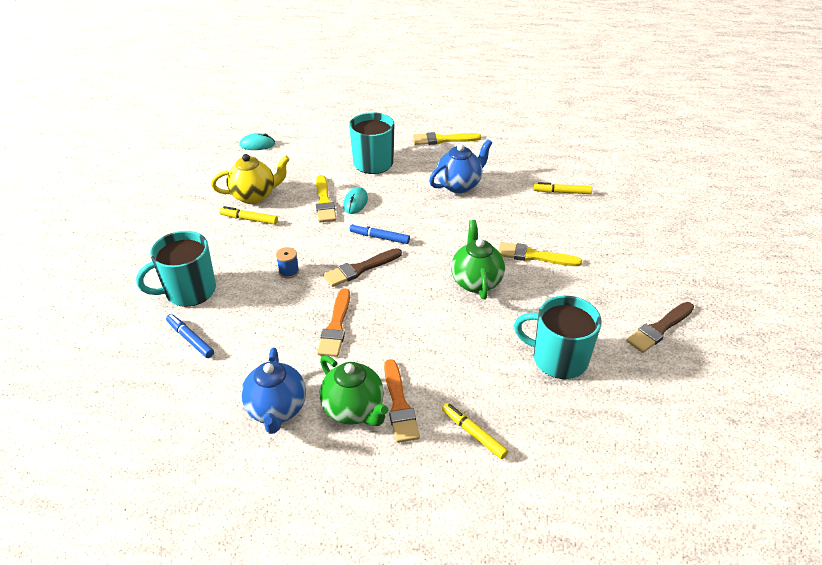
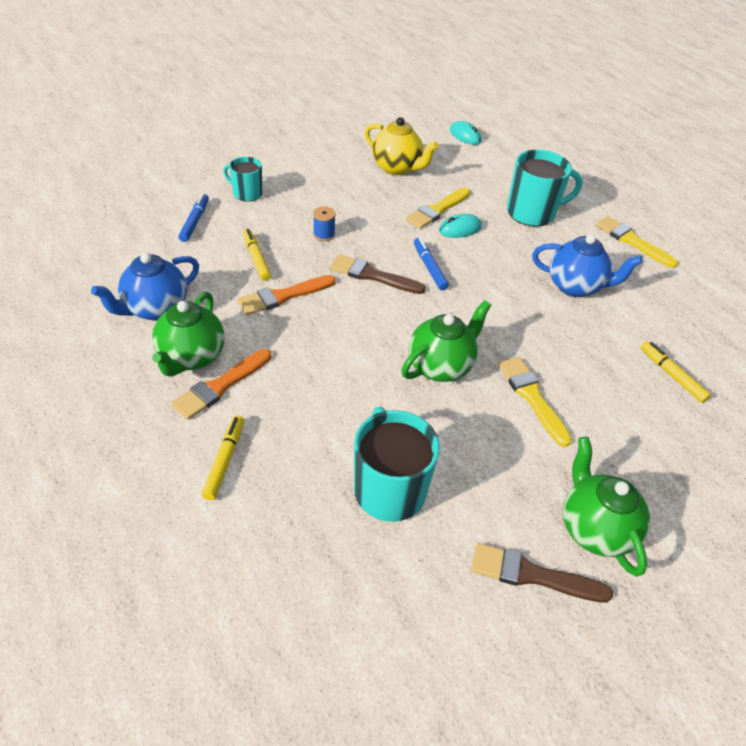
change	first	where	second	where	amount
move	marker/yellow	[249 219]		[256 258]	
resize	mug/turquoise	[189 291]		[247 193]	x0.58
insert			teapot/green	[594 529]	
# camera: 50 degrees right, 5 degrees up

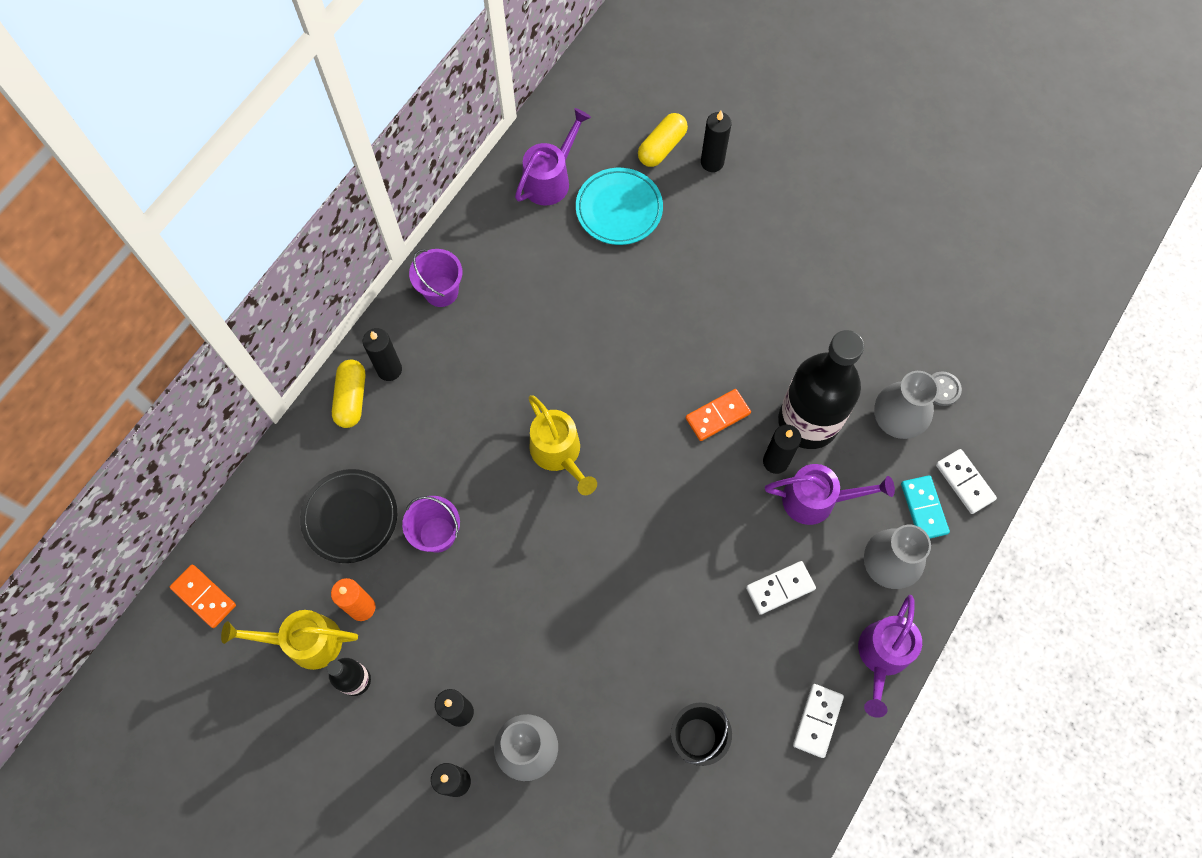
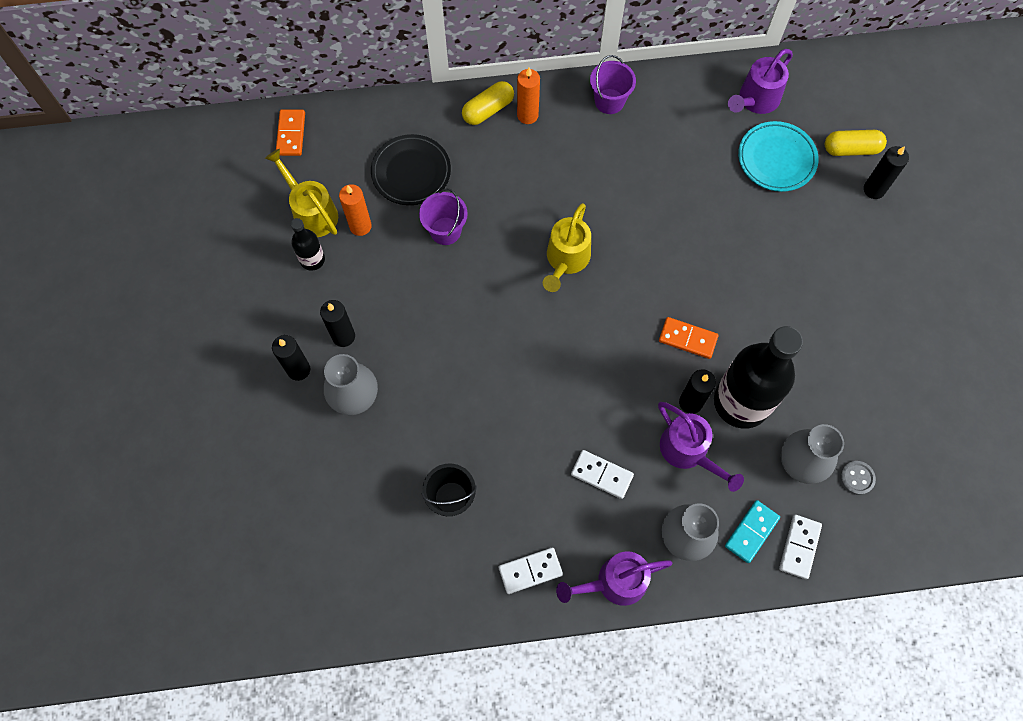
change	first	where	second	where	amount
rotate	watering can/purple	[551 179]		[755 101]	135 degrees clockwise
recolor	candle/black	[389 370]	candle/orange	[527 115]	
# camera: 50 degrees right, 0 degrees up

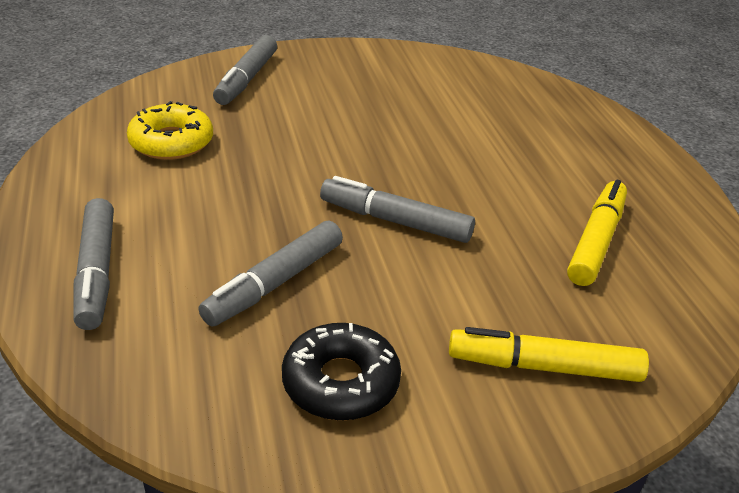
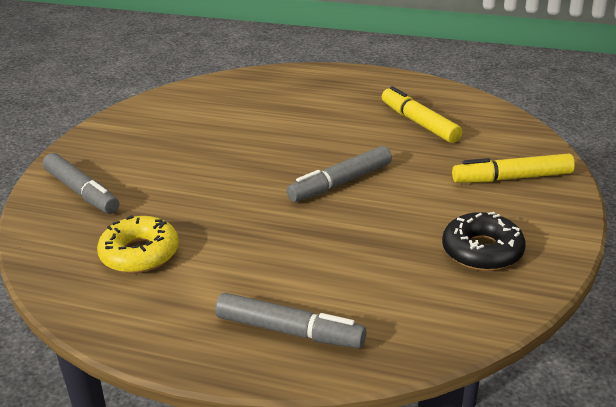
change	first	where	second	where	amount
delete	marker/grey	[275 283]			
rotate	marker/yellow	[544 367]		[512 178]	45 degrees clockwise
# camera: 55 degrees left, 5 degrees down

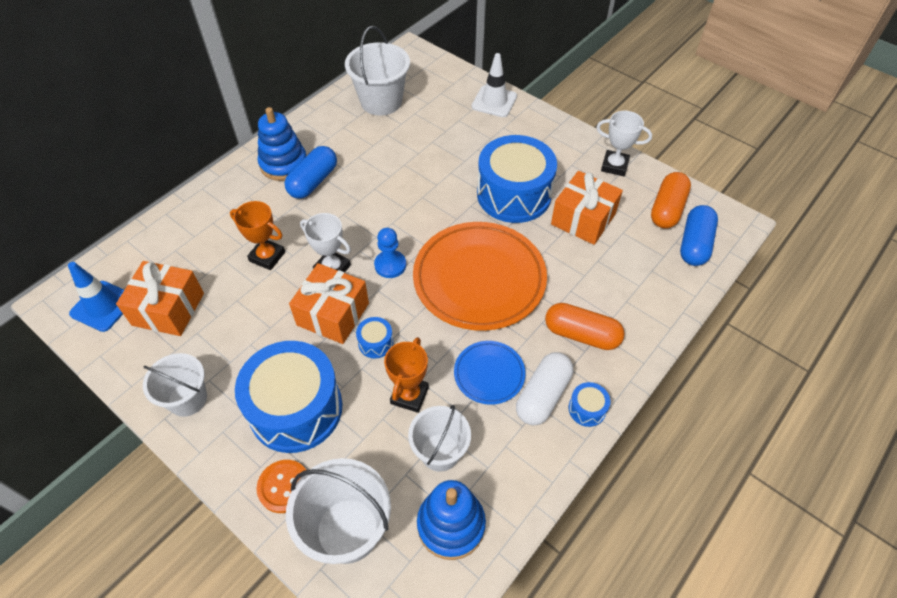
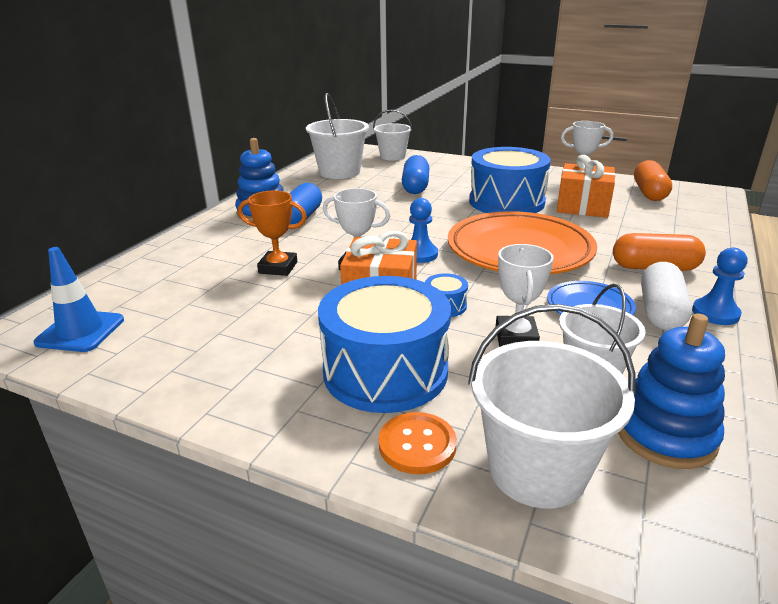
change	first	where	second	where	amount
delete	traffic cone/white	[494 101]			
move	capsule/blue	[694 244]		[415 186]	
delete	gift/orange	[168 309]			
recolor	trophy/orange	[409 395]	trophy/white	[516 336]	
move	bucket/white	[187 399]		[392 156]	
replace	drum/blue	[587 409]	pawn/blue	[715 313]	
# camera: 15 degrees left, 25 degrees down

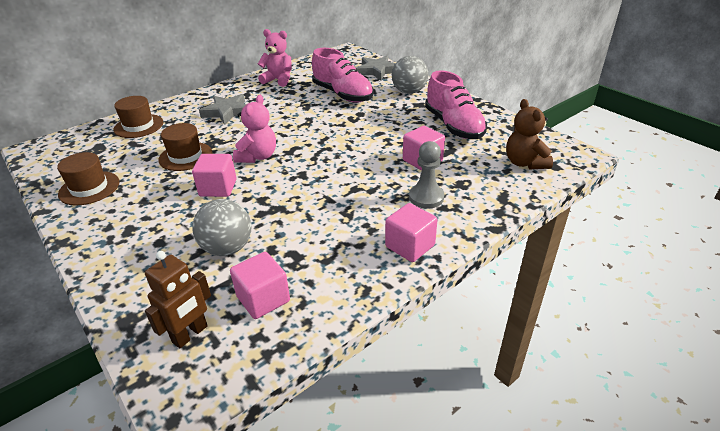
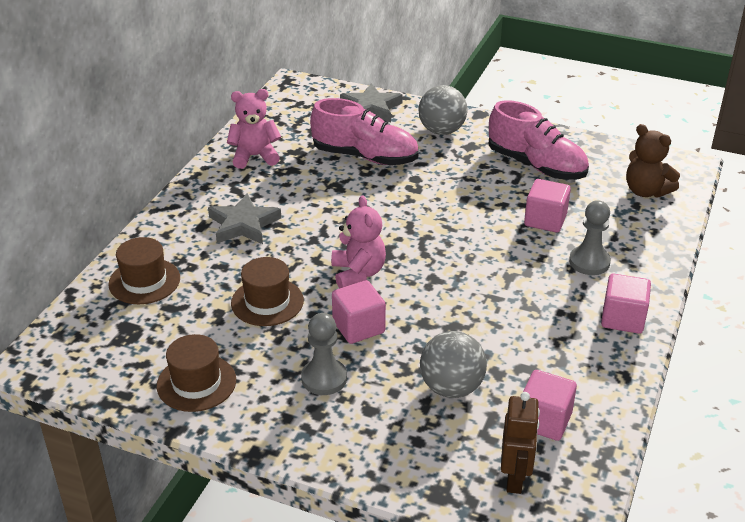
change	first	where	second	where	amount
insert			pawn/grey	[324 378]	
# camera: 30 degrees left, 0 degrees up

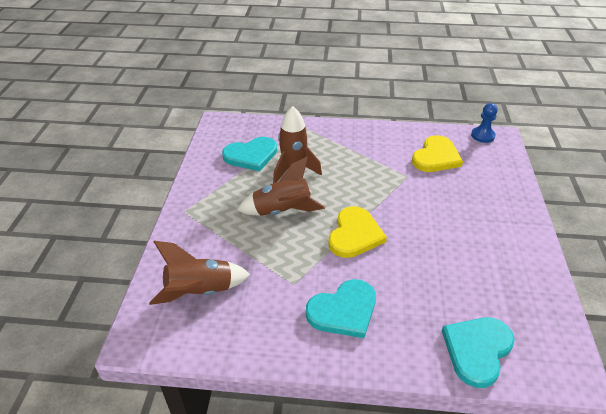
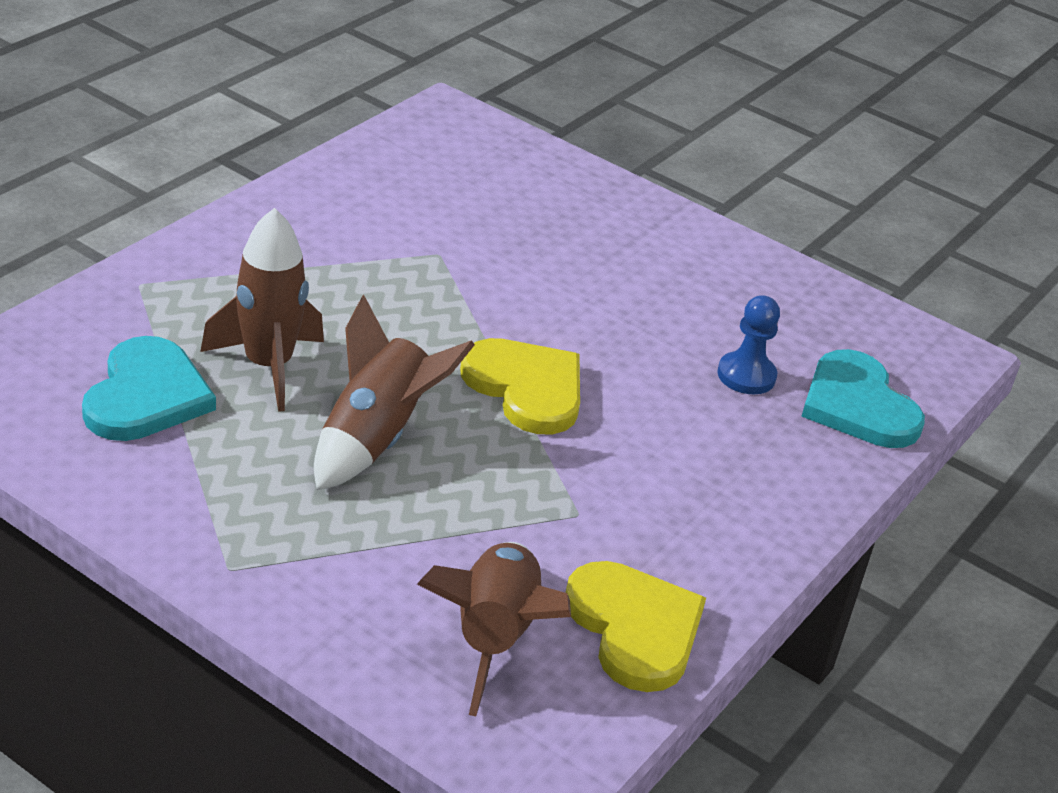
change	first	where	second	where	amount
move	pawn/blue	[482 136]		[746 375]	
move	heart/yellow	[436 157]		[634 628]	
delete	heart/turquoise	[343 311]			
# camera: 65 degrees left, 5 degrees down

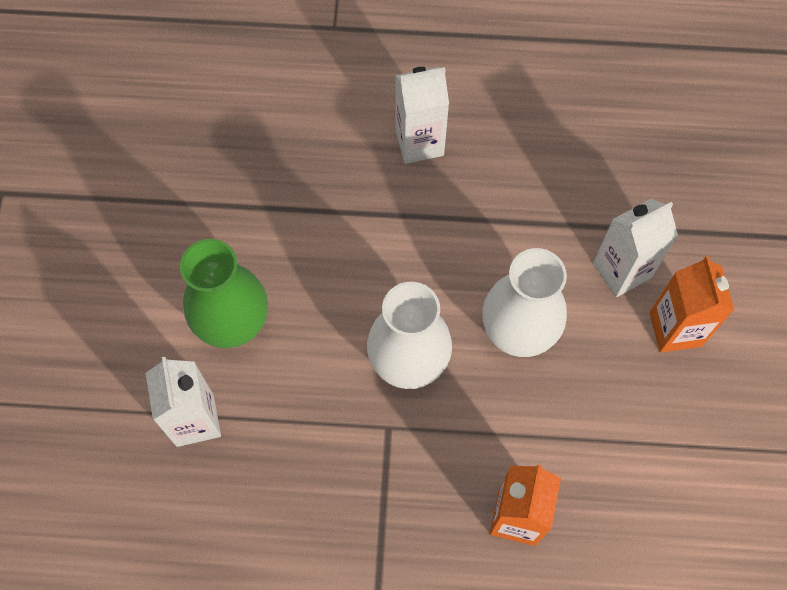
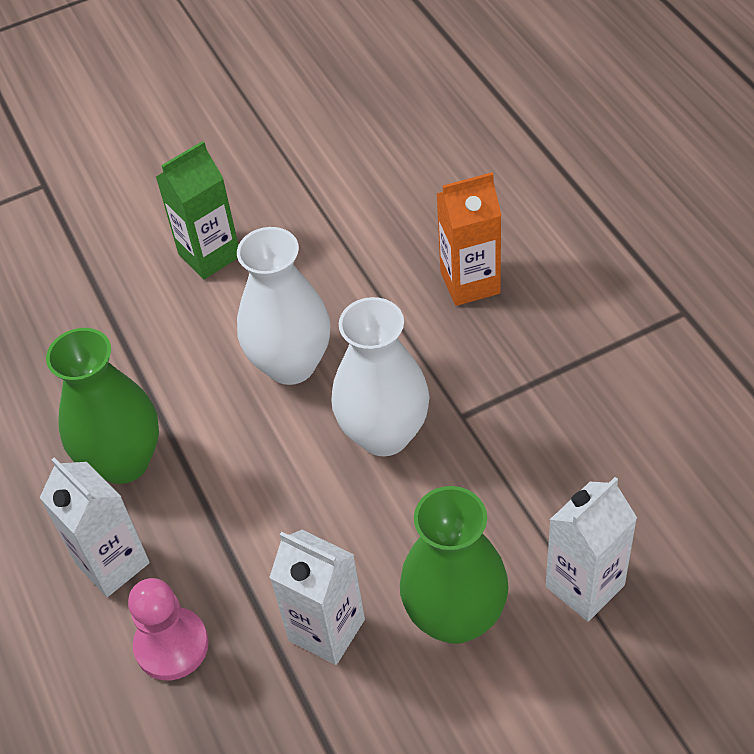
change	first	where	second	where	amount
move	carton/white	[622 270]		[326 630]	
recolor	carton/orange	[675 329]	carton/green	[209 255]	
insert			vase/green	[123 461]	
insert			pawn/pink	[171 645]	
# camera: 115 degrees left, 15 degrees down

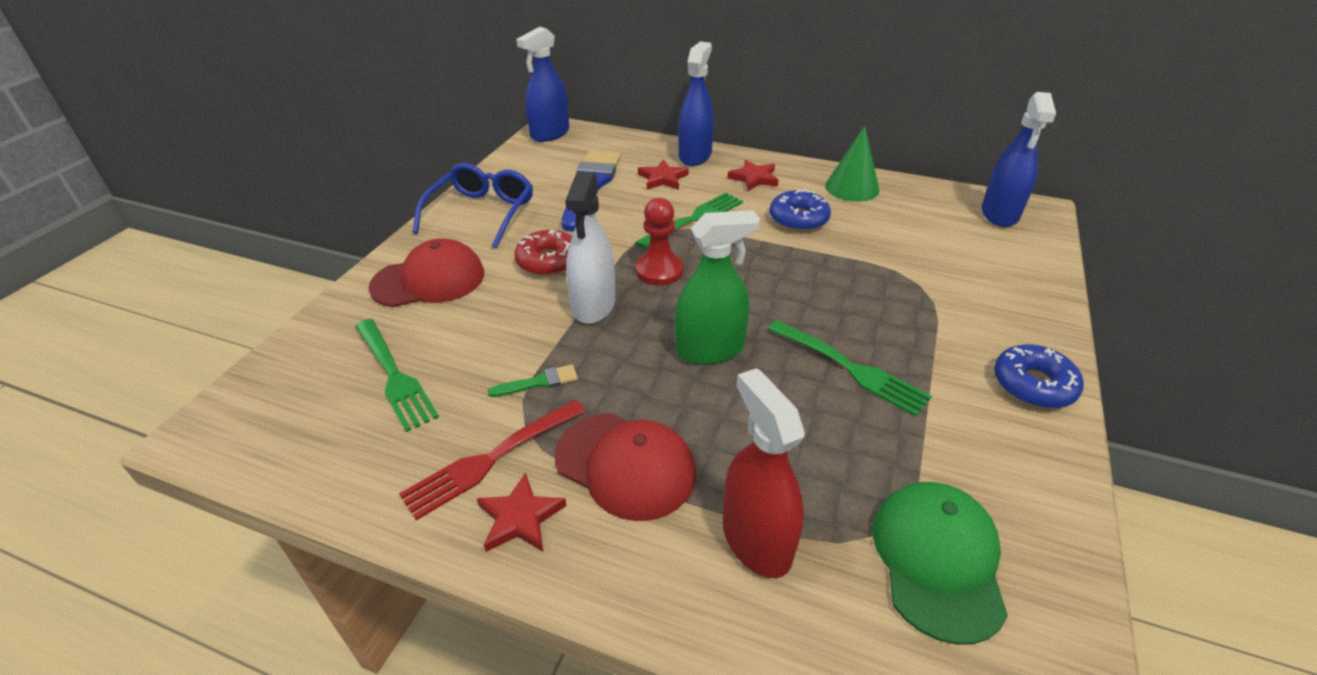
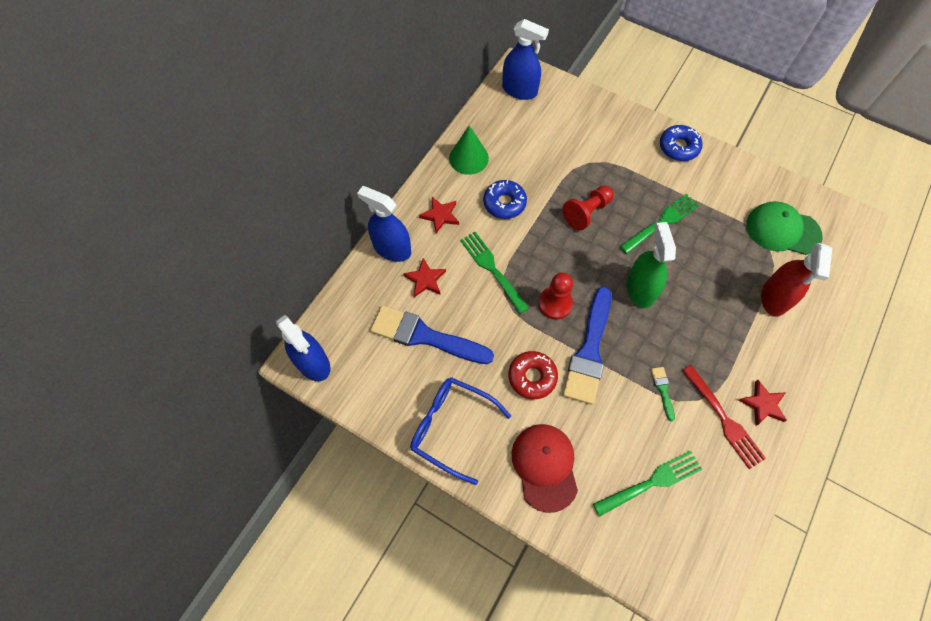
change	first	where	second	where	amount
replace	spray bottle/white	[593 305]	brush/blue	[589 351]	
rotate	spray bottle/red	[756 540]		[774 298]	60 degrees counterclockwise
delete	cap/red	[625 465]			
insert			pawn/red	[586 212]	
# camera: 80 degrees left, 25 degrees up

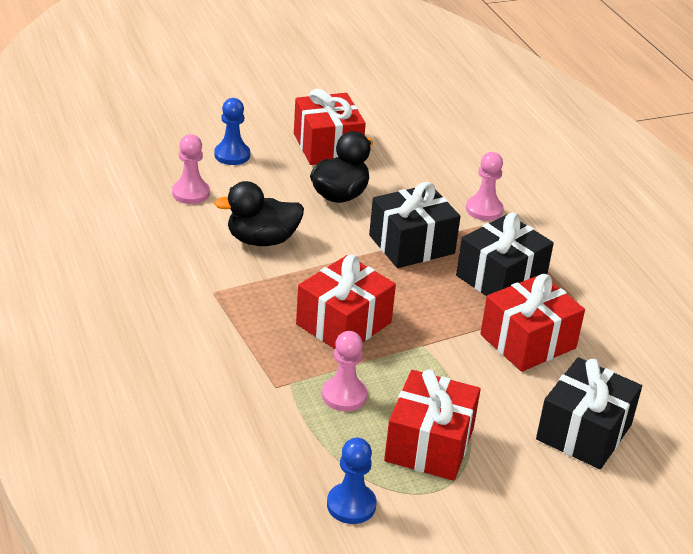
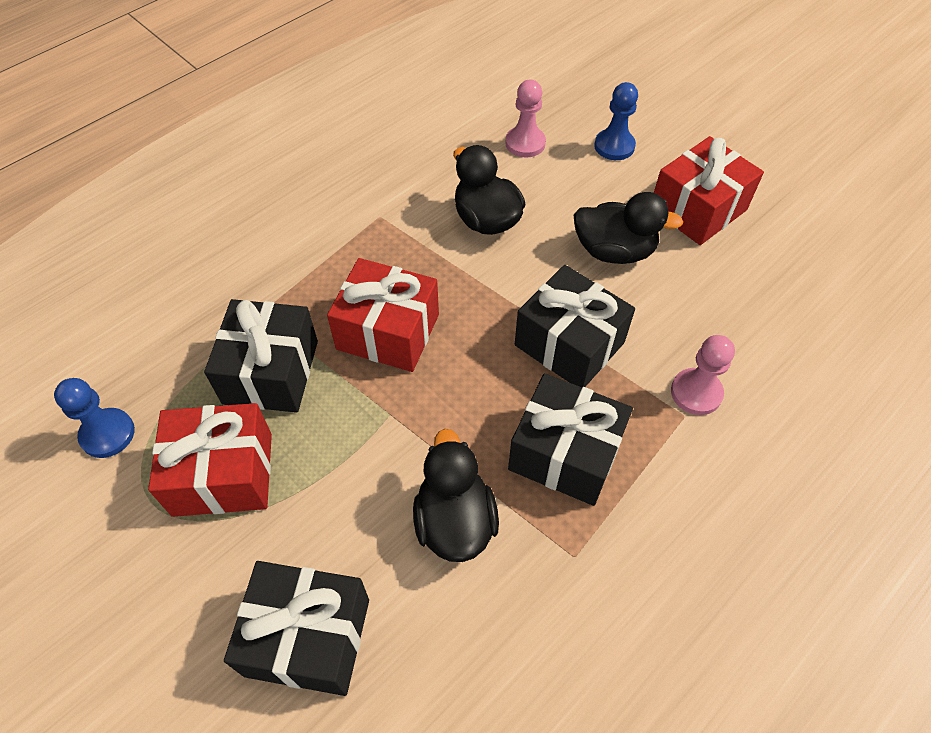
change	first	where	second	where	amount
replace	gift/red	[528 341]	duck/black	[455 521]	
replace	pawn/pink	[344 395]	gift/black	[271 372]	
# camera: 70 degrees right, 20 degrees up

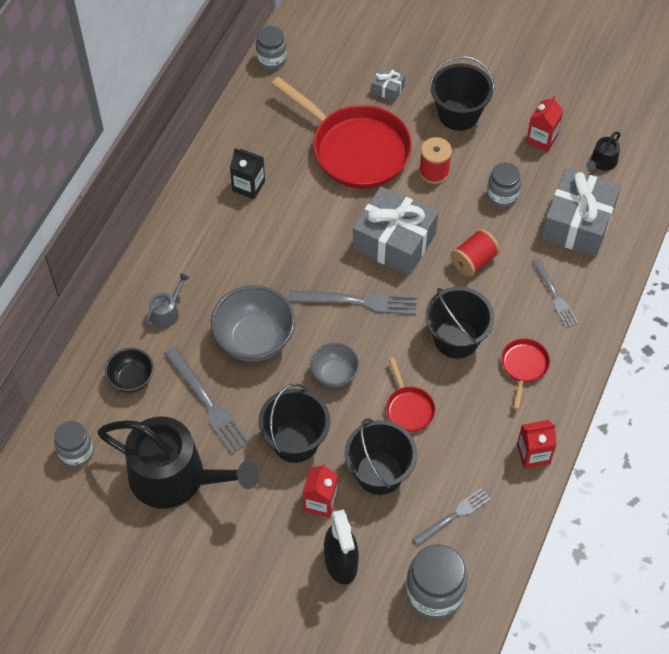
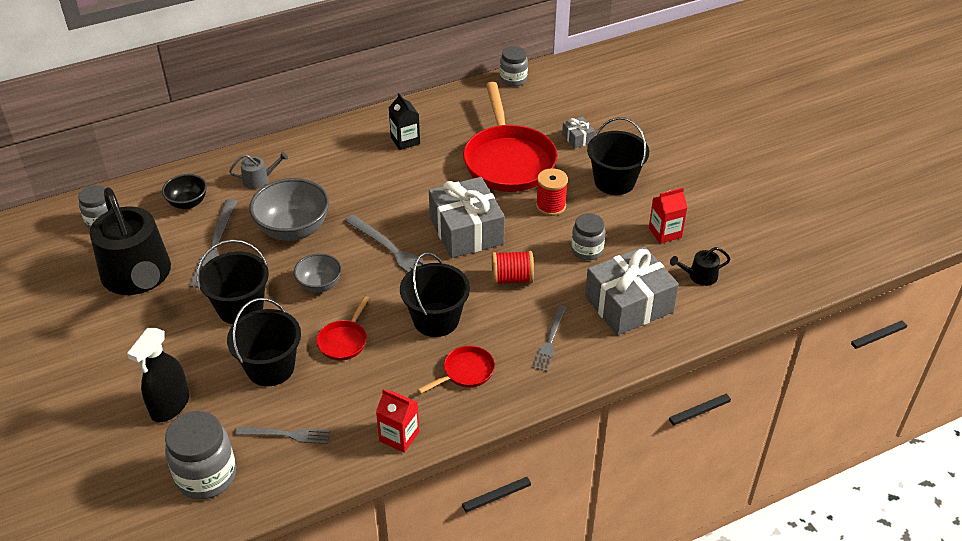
change	first	where	second	where	amount
delete	carton/red	[320 502]			
# camera: 40 degrees right, 15 degrees down

